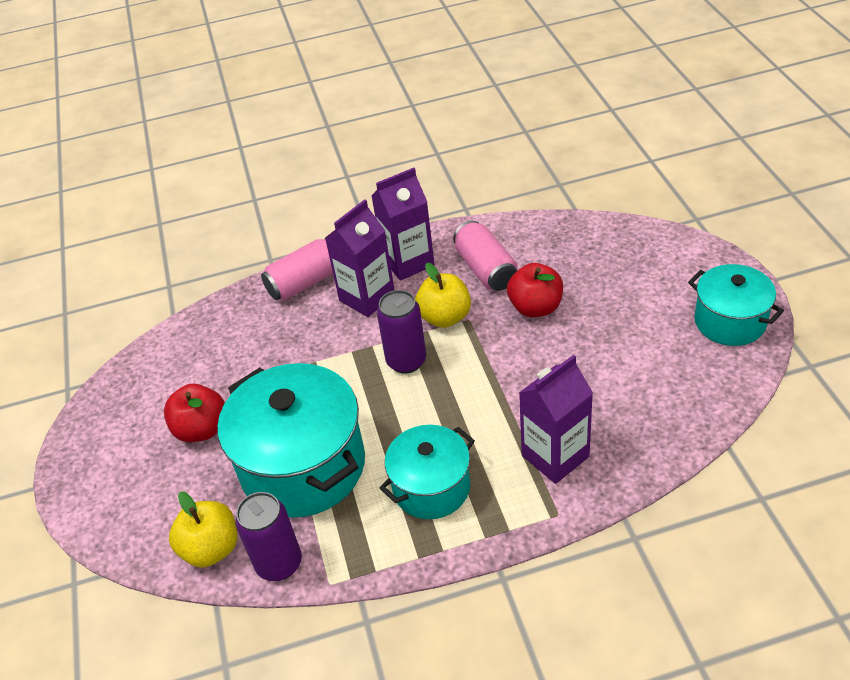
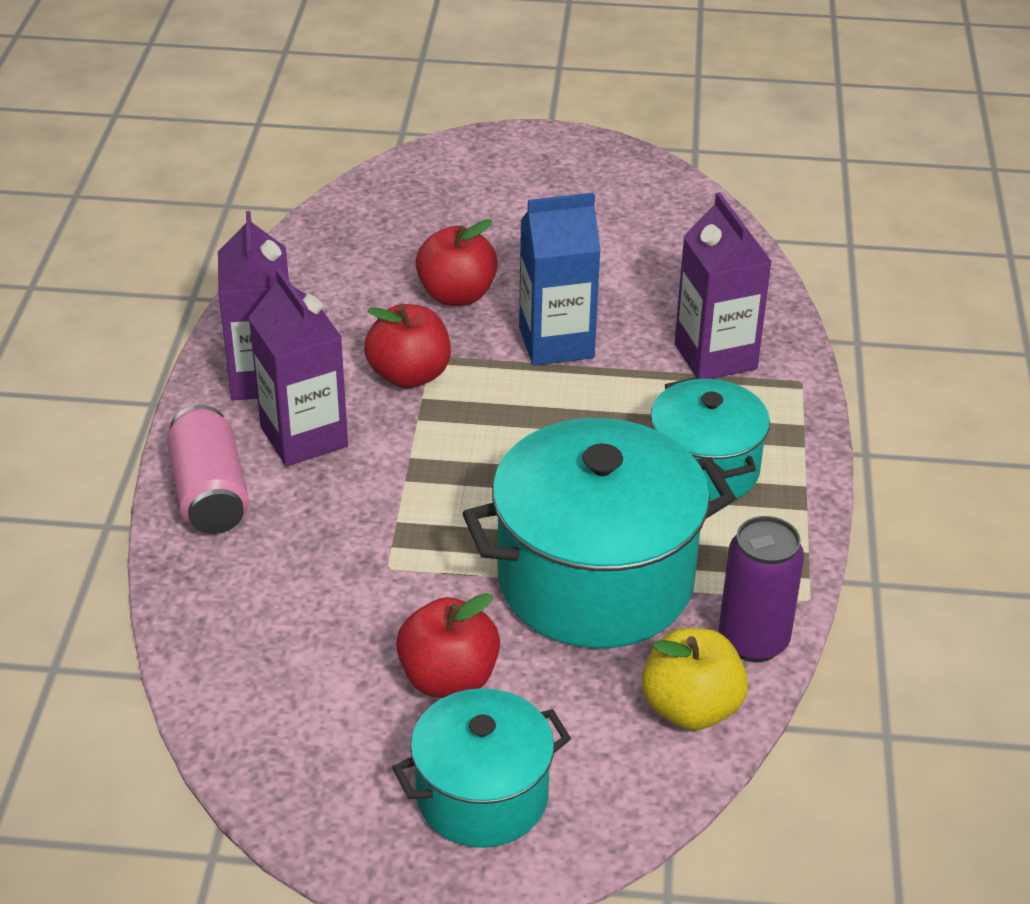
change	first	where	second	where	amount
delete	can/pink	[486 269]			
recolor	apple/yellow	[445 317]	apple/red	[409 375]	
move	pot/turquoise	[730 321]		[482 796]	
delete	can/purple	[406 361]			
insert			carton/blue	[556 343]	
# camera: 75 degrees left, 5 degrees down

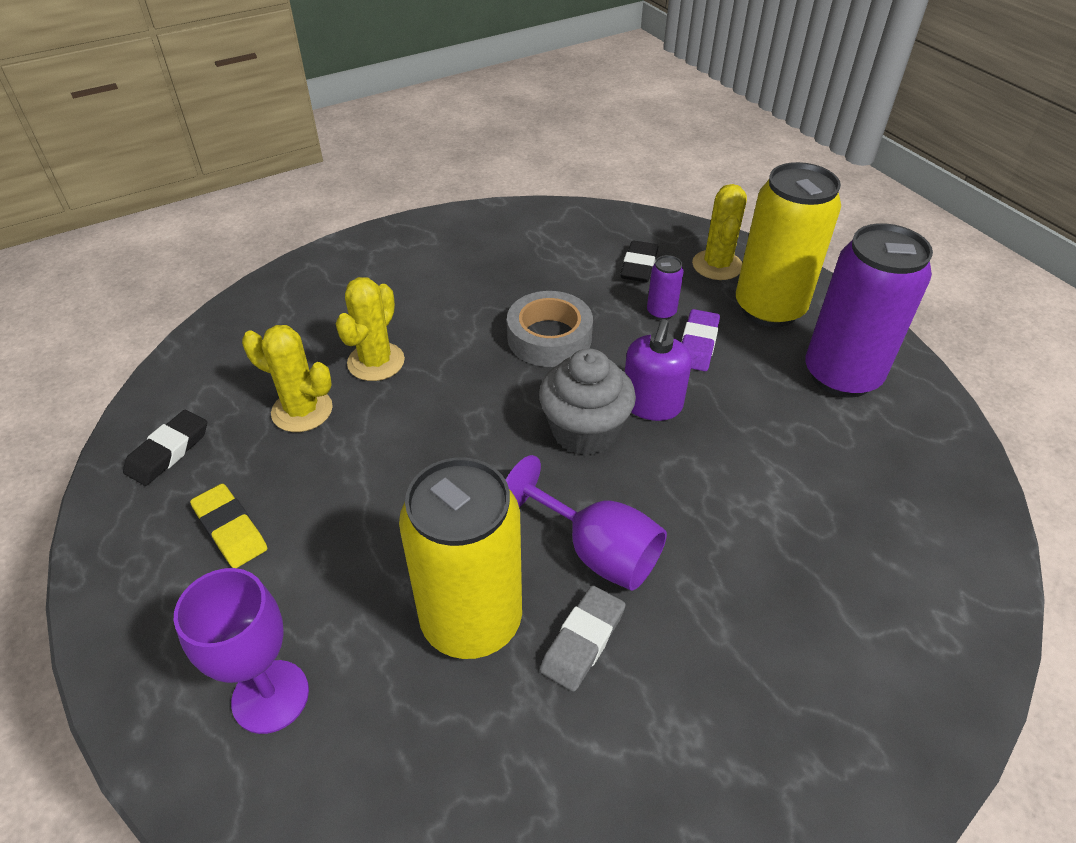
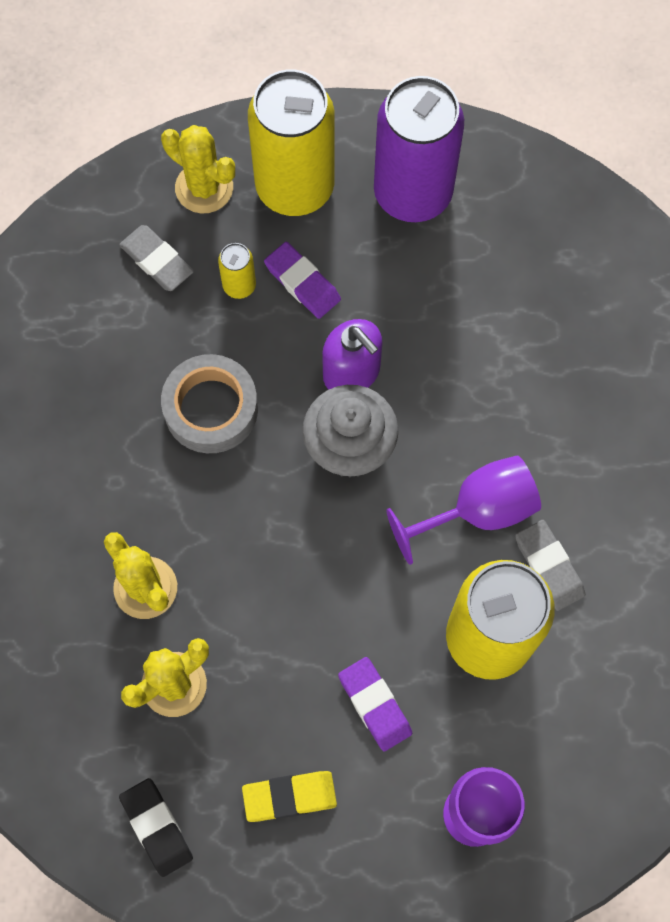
change	first	where	second	where	amount
recolor	eraser/black	[639 266]	eraser/grey	[157 260]	
recolor	can/purple	[661 312]	can/yellow	[239 285]	
insert			eraser/purple	[374 705]	
# camera: 60 degrees left, 25 degrees up

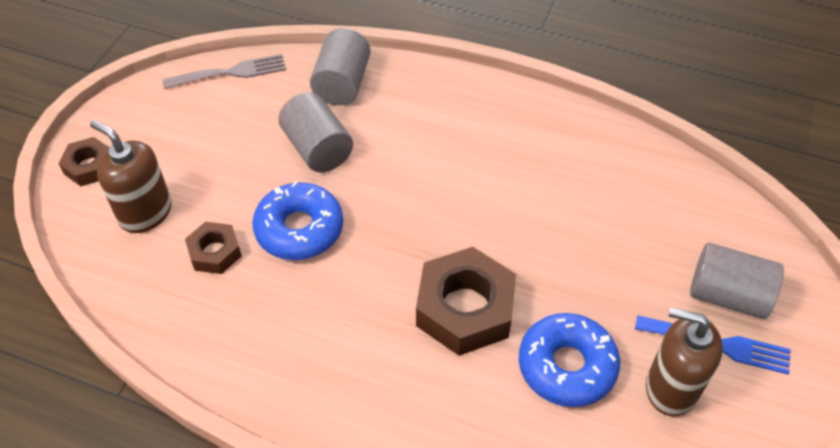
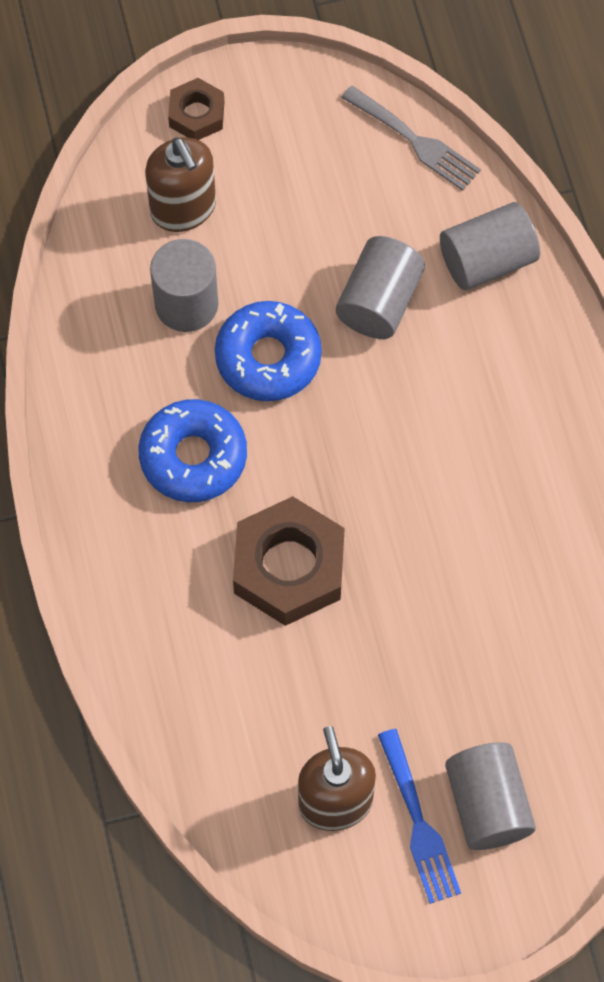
change	first	where	second	where	amount
rotate	soap dispenser/brown	[145 213]		[183 208]	150 degrees clockwise
replace	nut/brown	[215 252]	cylinder/grey	[186 304]	
move	donut/blue	[567 366]		[193 457]	
# camera: 55 degrees right, 15 degrees up

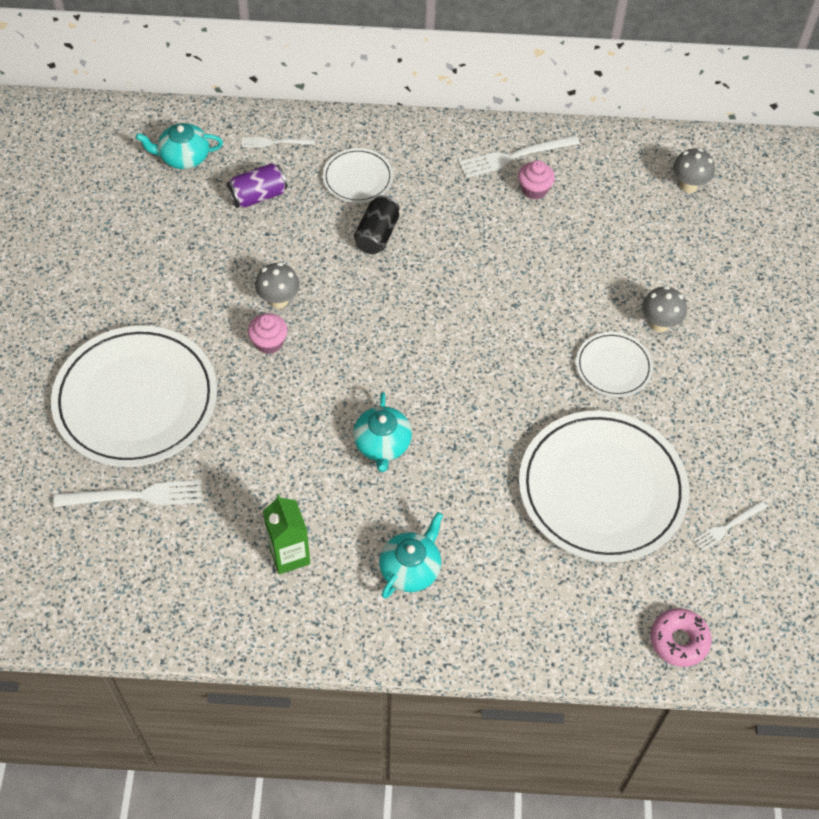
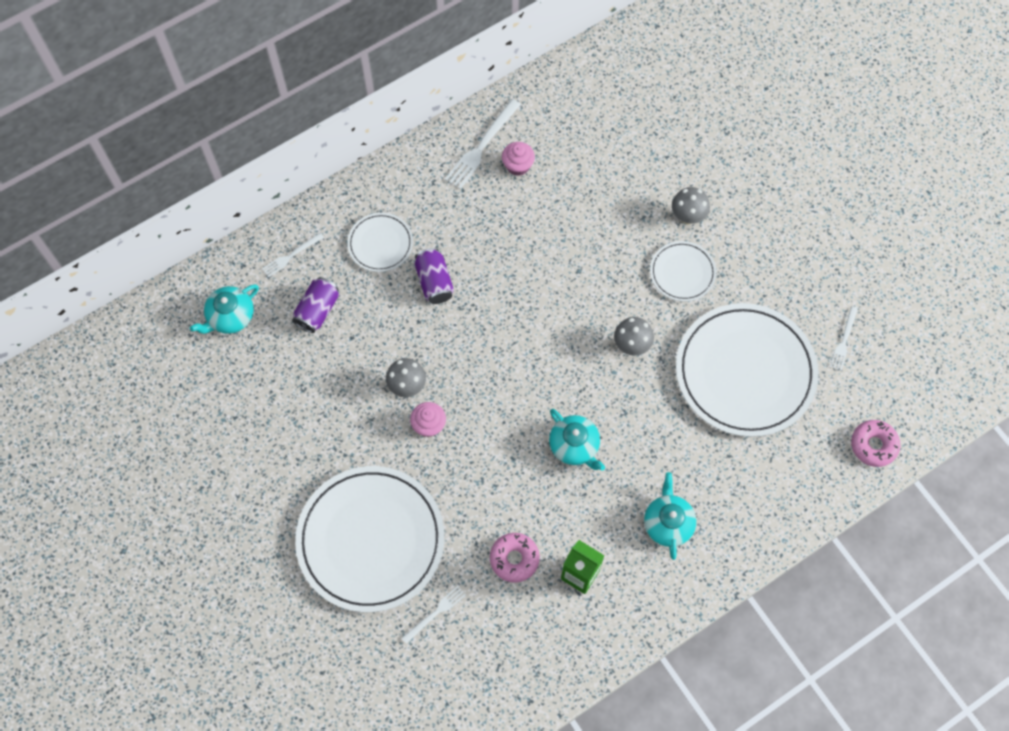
change	first	where	second	where	amount
move	mushroom/grey	[688 186]		[631 345]	
recolor	can/black	[377 235]	can/purple	[434 282]	
resize	fork/white	[134 496]		[435 613]	x0.59
insert			donut/pink	[514 559]	
# camera: 35 degrees left, 10 degrees up

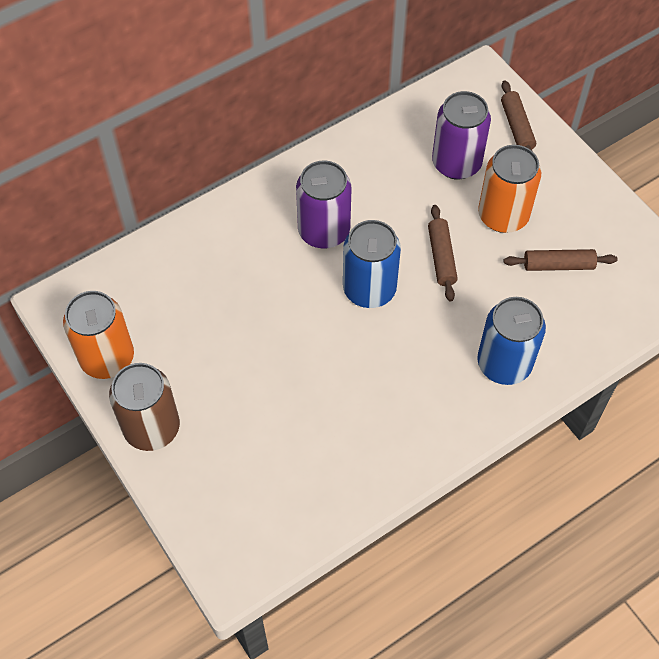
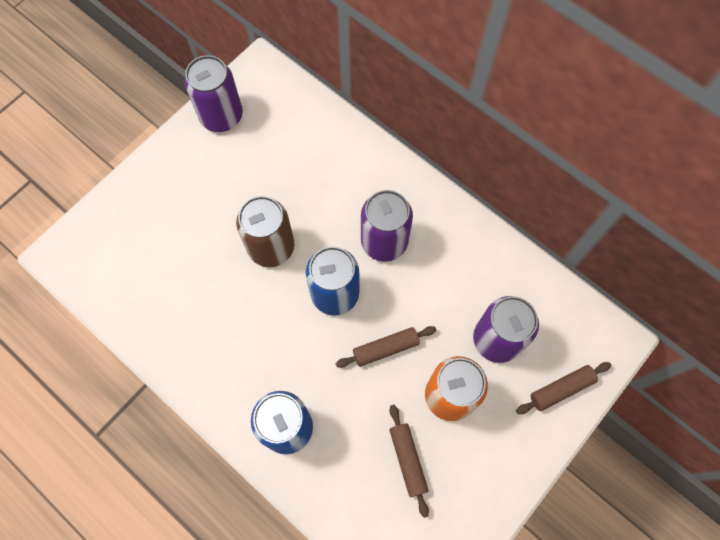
change	first	where	second	where	amount
recolor	can/orange	[107 358]	can/purple	[221 116]	
move	can/brown	[152 428]		[271 247]	
# camera: 75 degrees right, 10 degrees up

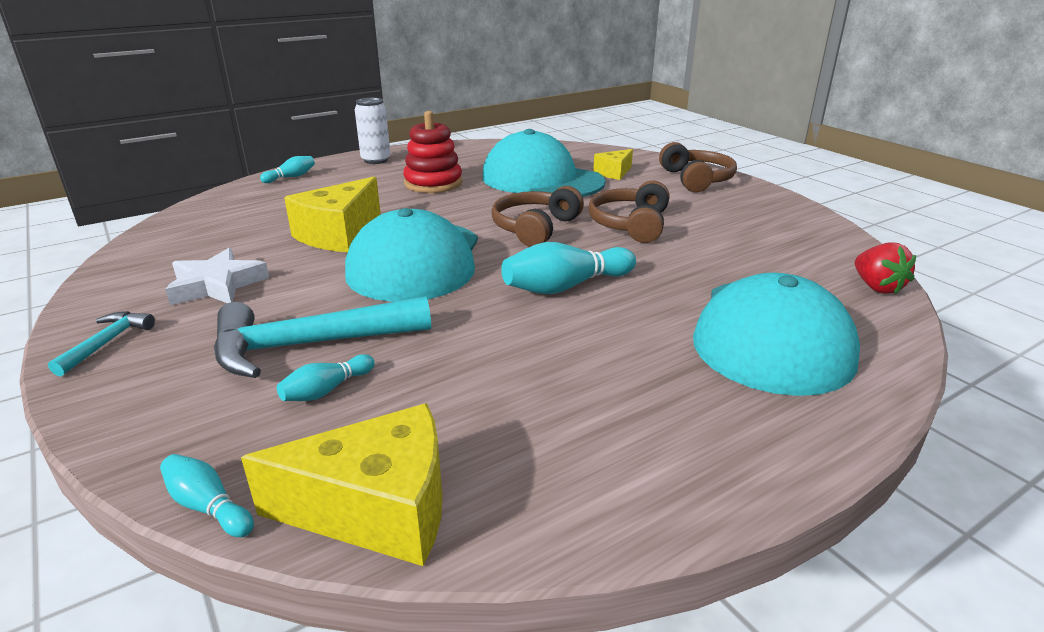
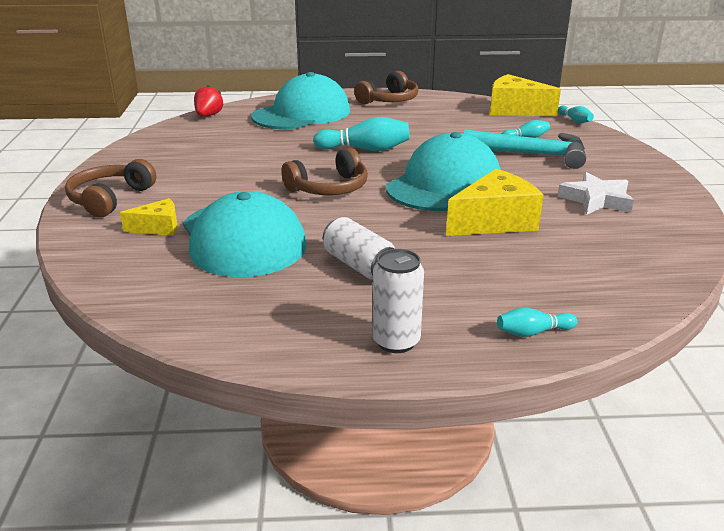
change	first	where	second	where	amount
replace	stacking toy/red	[433 183]	can/white	[360 265]	
move	headphones/brown	[631 224]		[389 100]	
delete	hammer/turquoise	[107 342]			
# camera: 150 degrees left, 0 degrees up

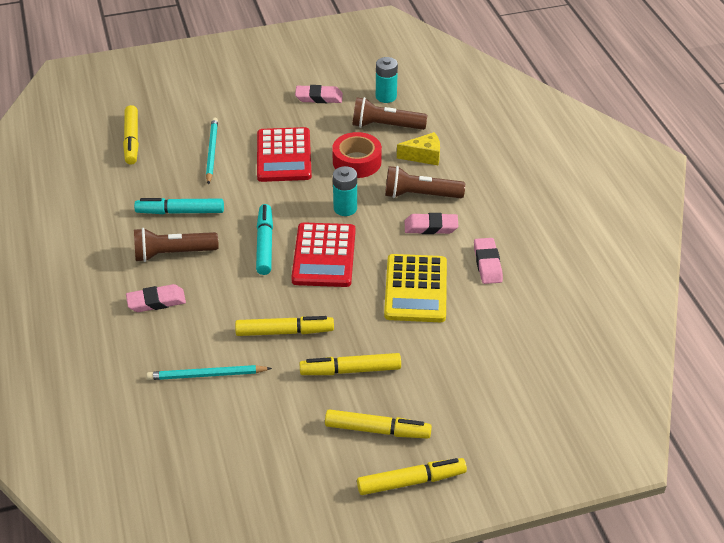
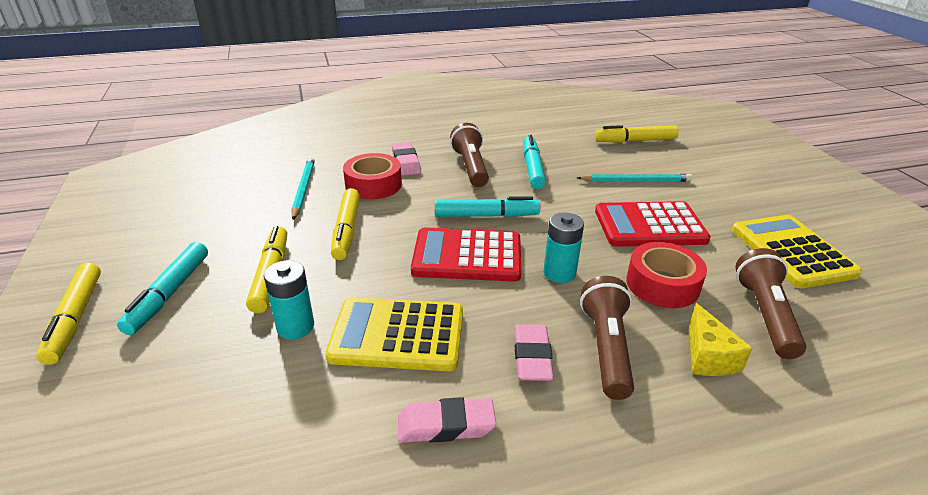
change	first	where	second	where	amount
move	battery/turquoise	[386 96]		[295 327]	
replace	eraser/pink	[319 97]	calculator/yellow	[791 252]	
recolor	marker/yellow	[377 430]	marker/turquoise	[169 293]	
insert			tape/red	[373 185]	
# camera: 90 degrees right, 10 degrees down

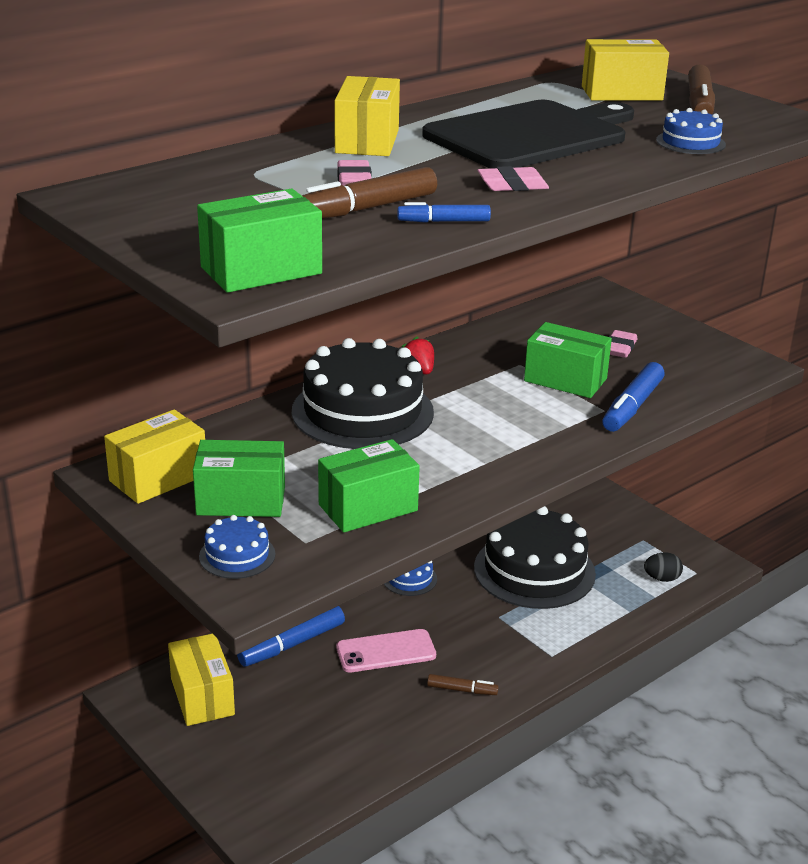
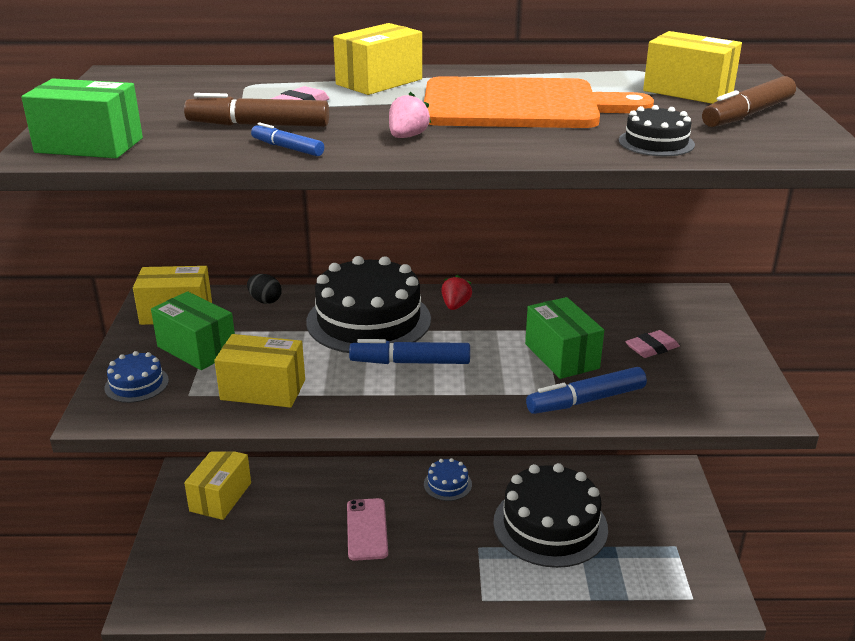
change	first	where	second	where	amount
recolor	cutting board/black	[531 135]	cutting board/orange	[519 105]	
recolor	cake/blue	[690 142]	cake/black	[656 142]	
replace	eraser/pink	[512 185]	strawberry/pink	[407 137]	
recolor	box/green	[368 508]	box/yellow	[263 390]	
move	egg/black	[661 578]		[265 301]	
move	marker/blue	[292 644]		[410 362]	
rotate	phone/pink	[386 651]		[367 529]	60 degrees clockwise
delete	marker/brown	[462 690]			
# camera: 40 degrees right, 0 degrees up

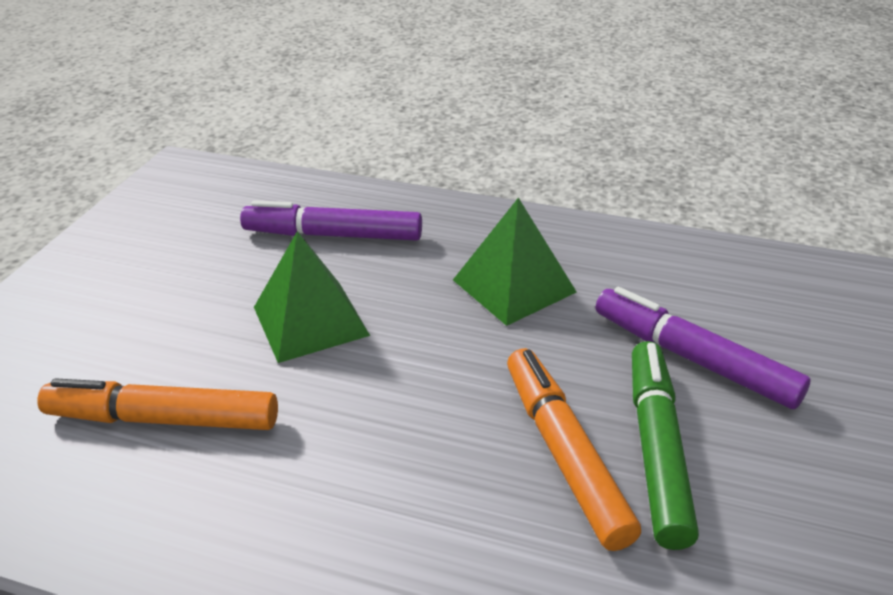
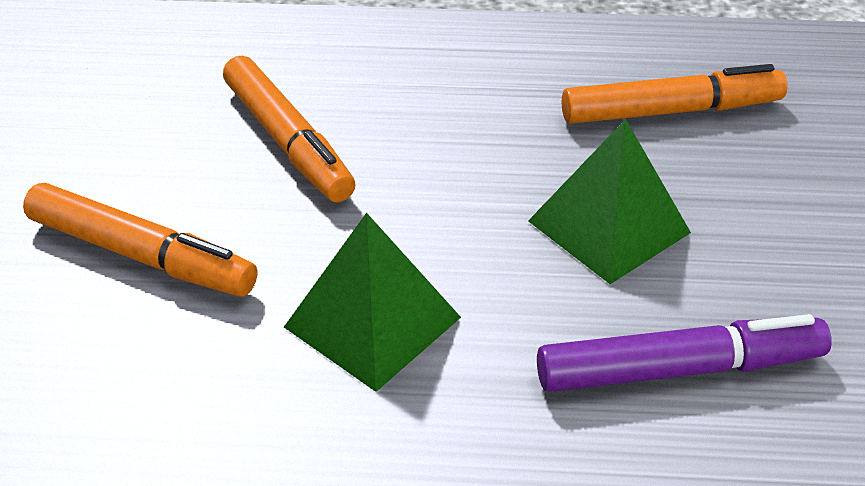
change	first	where	second	where	amount
recolor	marker/purple	[693 358]	marker/orange	[141 255]	
delete	marker/green	[656 449]			
# camera: 165 degrees right, 5 degrees up

